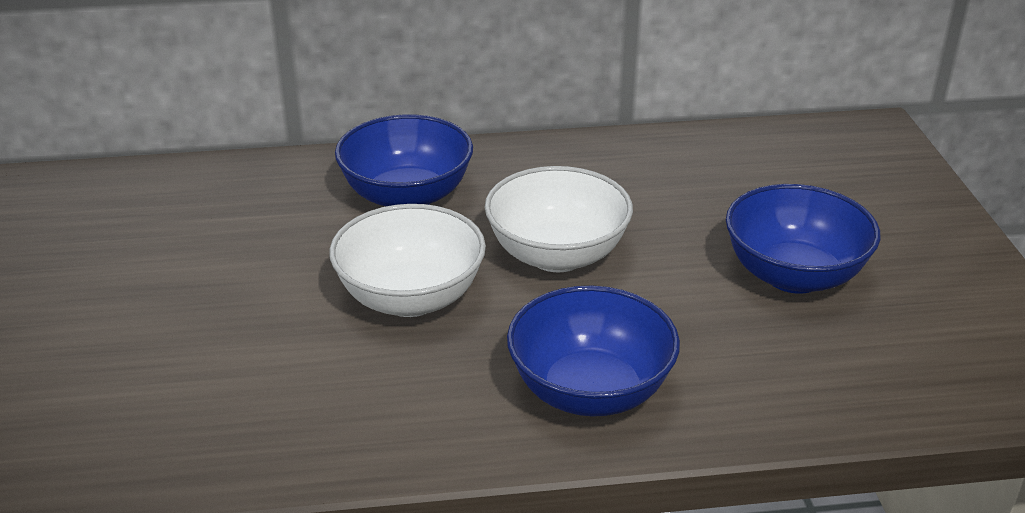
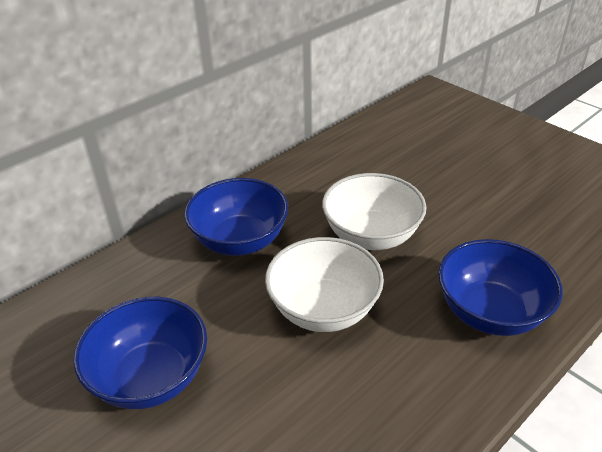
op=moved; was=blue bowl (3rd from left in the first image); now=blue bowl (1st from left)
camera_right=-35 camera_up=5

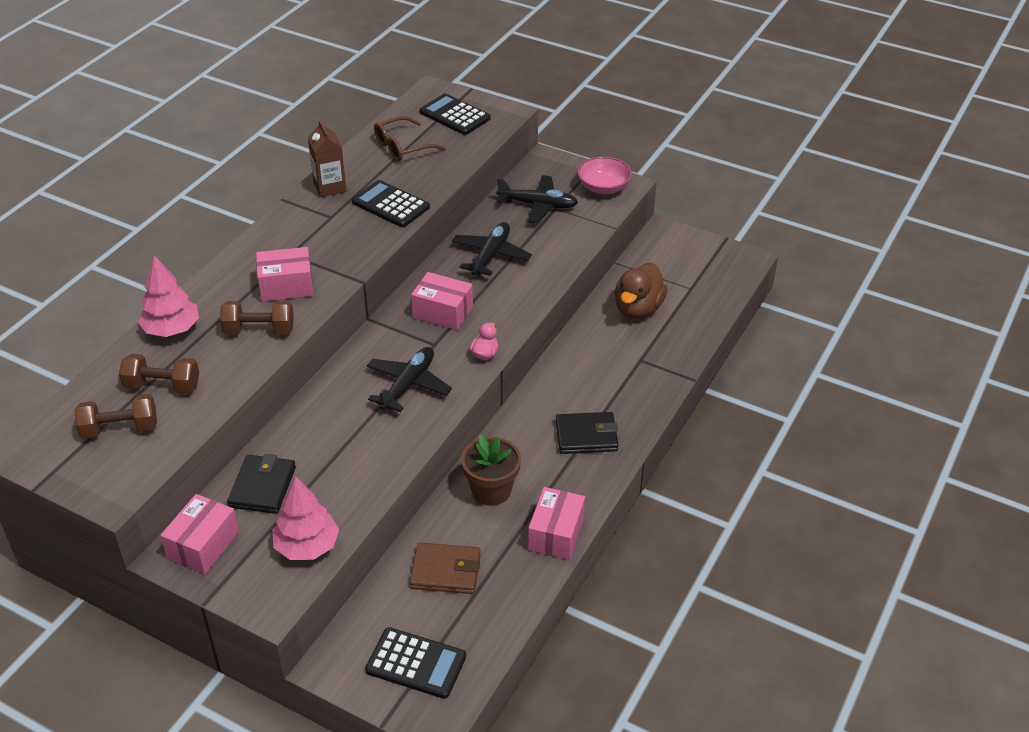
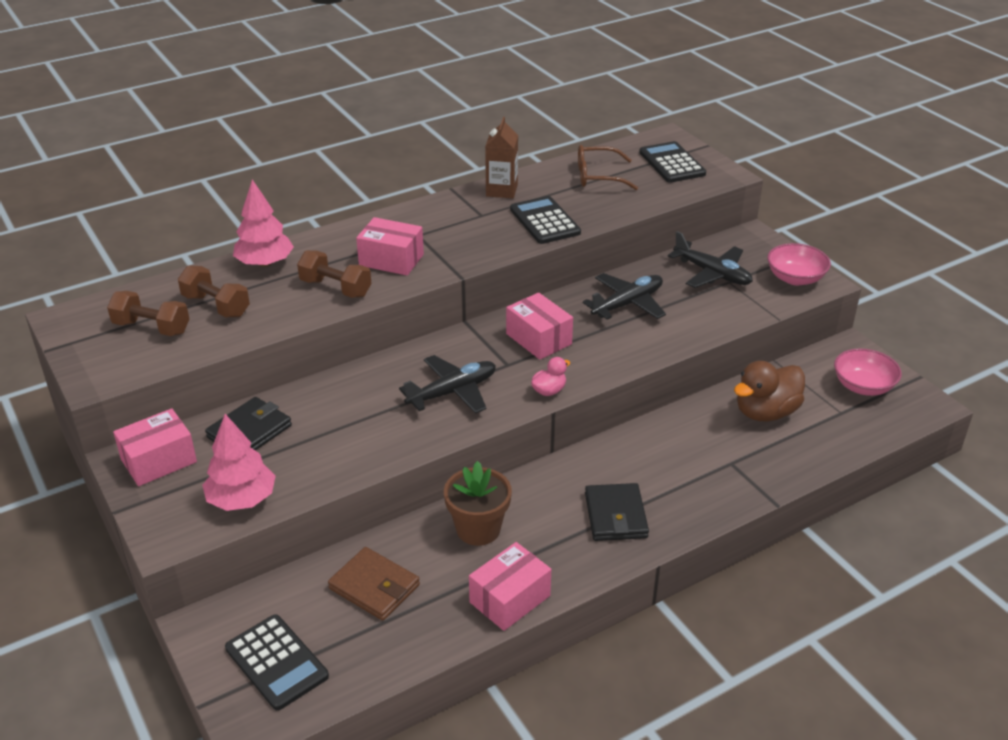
op=turned; was=black wallet (2nd from left); clockwise=60
op=added; now=pink bowl (2nd from left)
camera_right=30 camera_up=-5

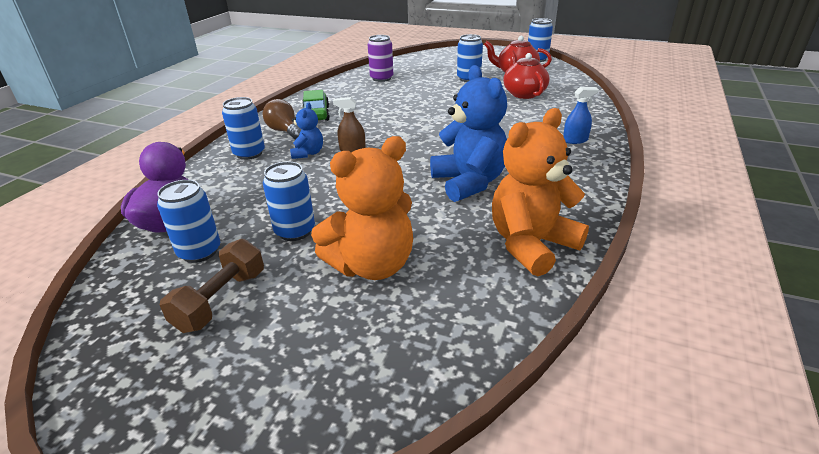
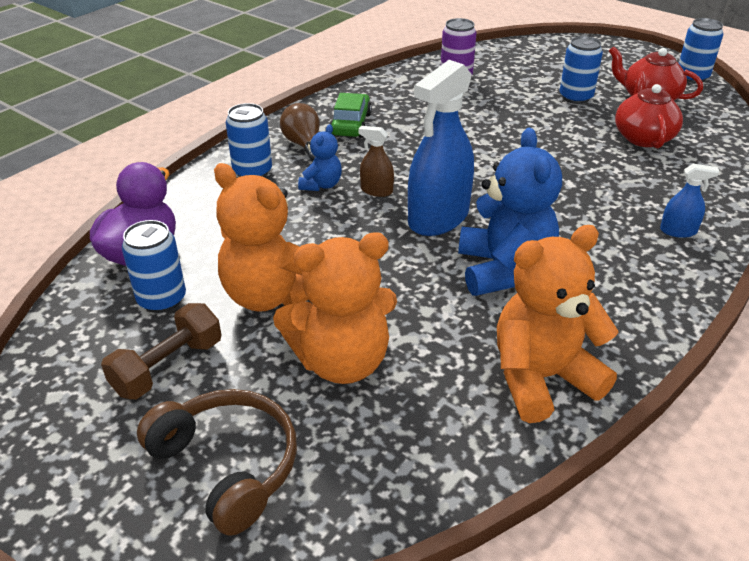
op=added; now=brown headphones
op=replaced; was=blue can (3rd from left); now=orange teddy bear (1st from left)
op=added; now=blue spray bottle (1st from left)
camera_right=15 camera_up=5

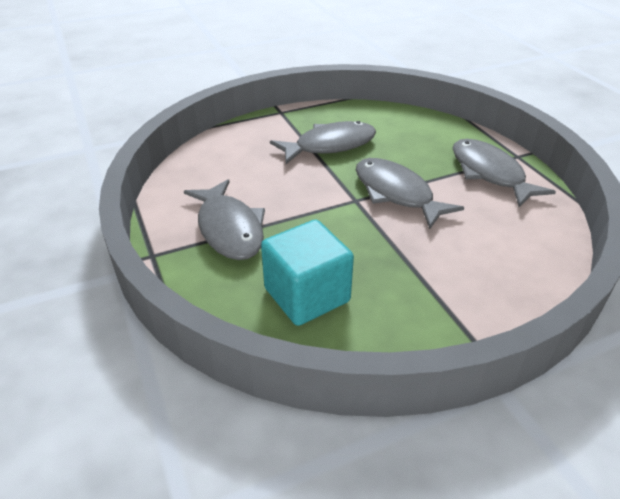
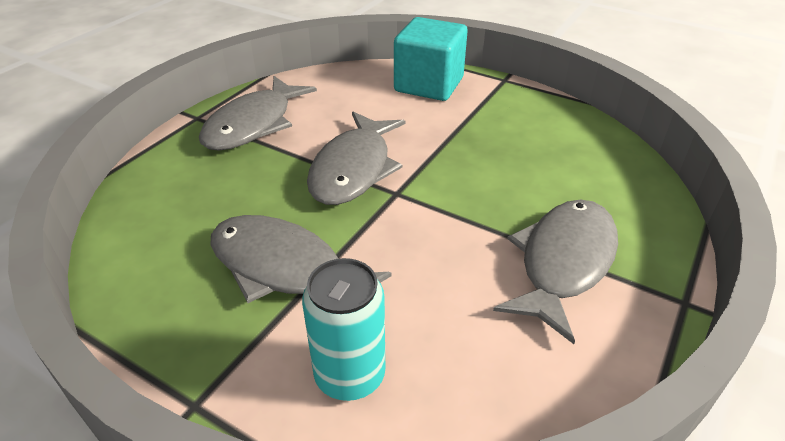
op=added; now=turquoise can
op=moved; was=turquoise cube
camera_right=-125 camera_up=0

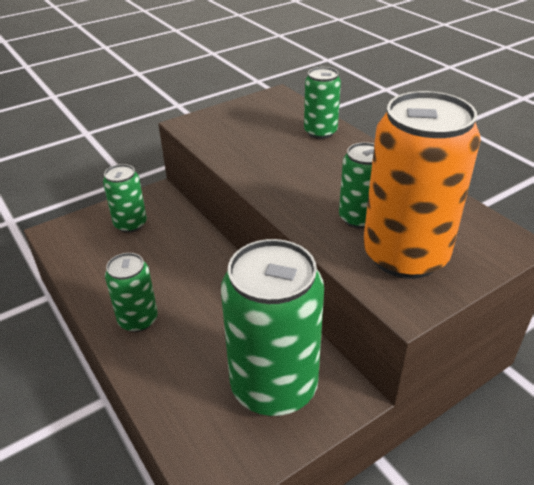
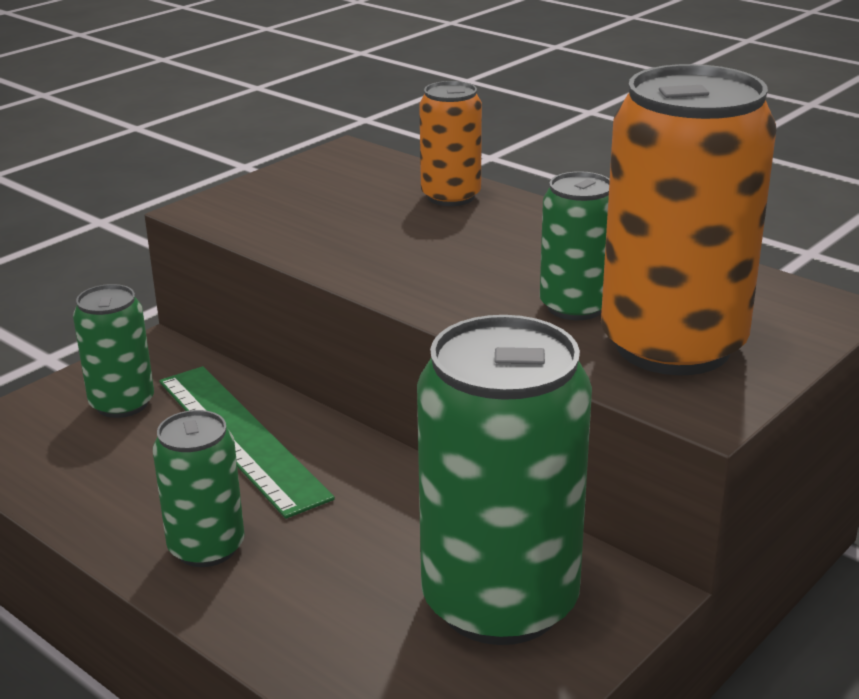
op=added; now=green ruler
op=recoloured; was=green can (4th from left); now=orange can (1st from left)
camera_right=-15 camera_up=-10

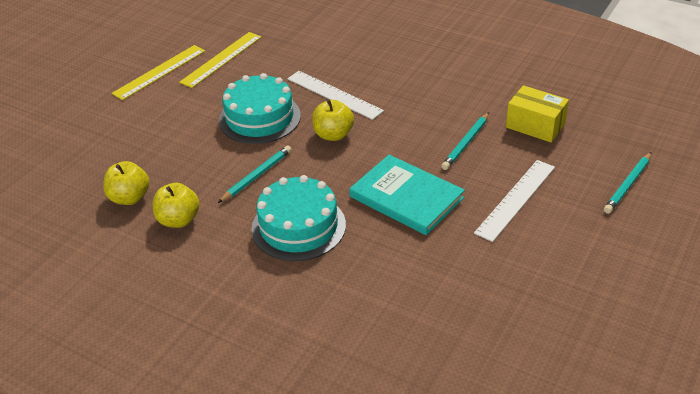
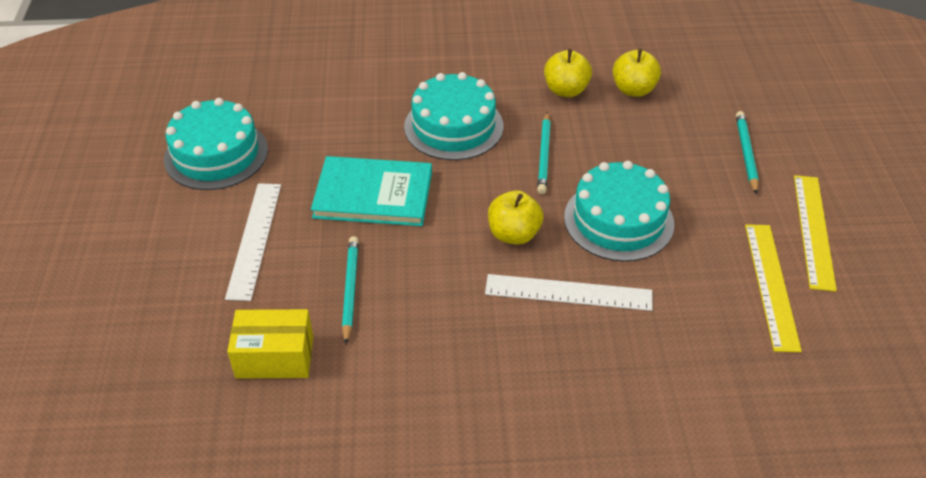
op=added; now=turquoise cake (1st from left)
op=moved; was=turquoise pencil (3rd from left)
camera_right=145 camera_up=5

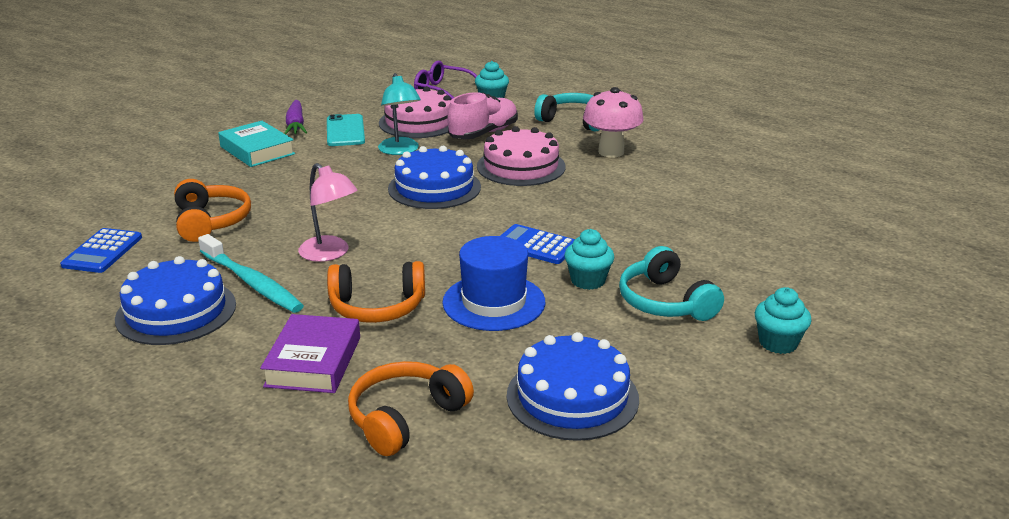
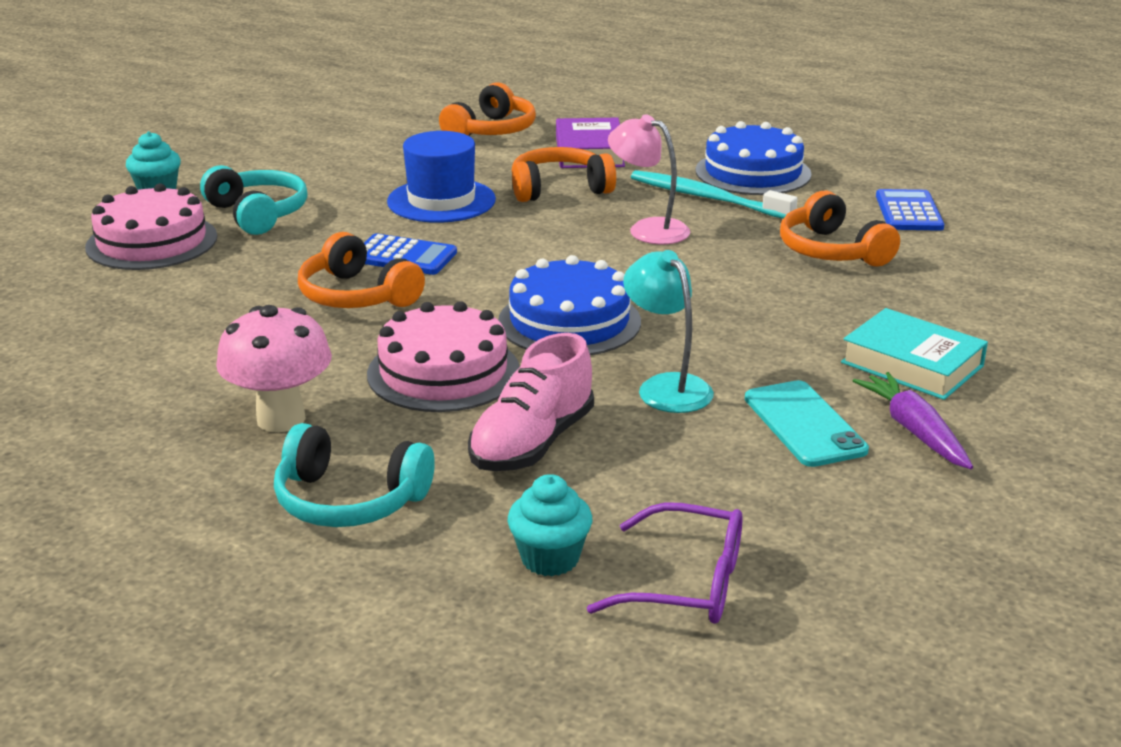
op=moved; was=pink cake (1st from left)
op=added; now=orange headphones (1st from left)
op=removed; was=blue cake (3rd from left)
op=removed; was=turquoise cupcake (2nd from left)
camera_right=170 camera_up=0

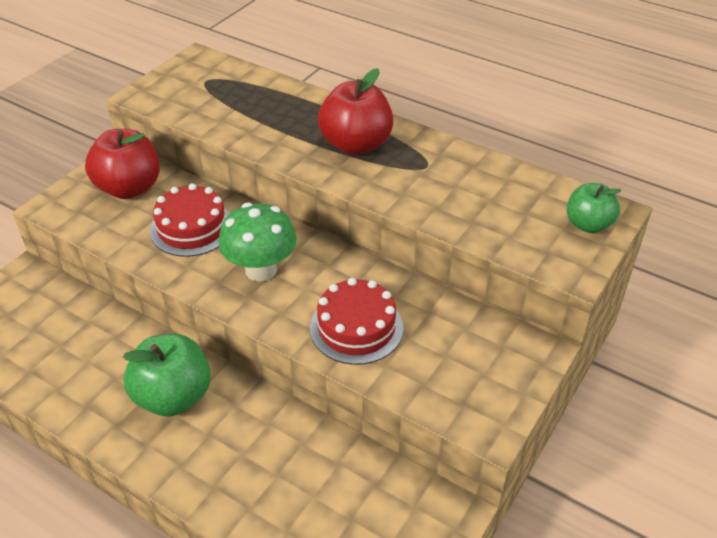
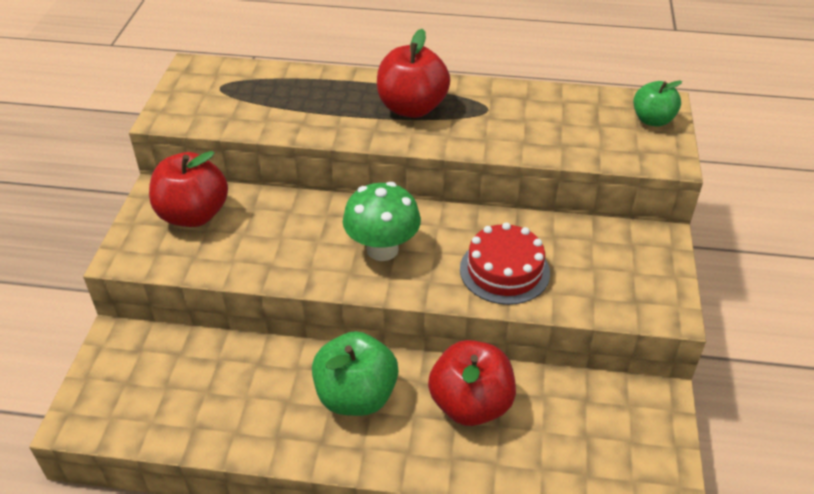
op=added; now=red apple (3rd from left)
op=removed; was=red cake (1st from left)
camera_right=-25 camera_up=0

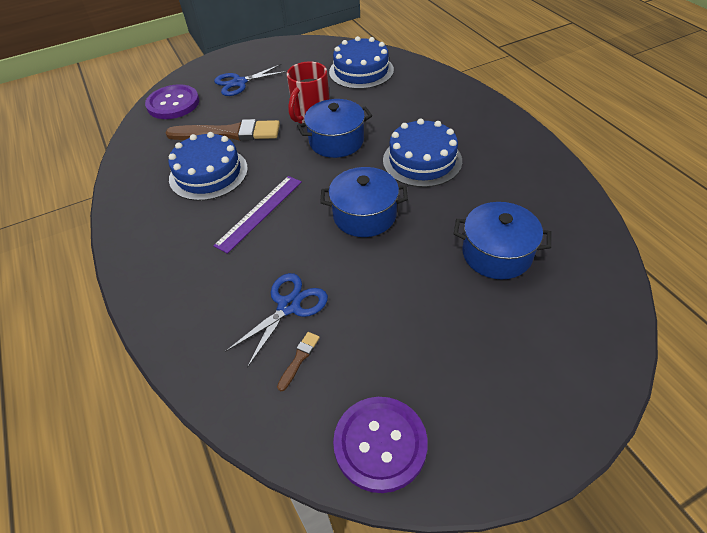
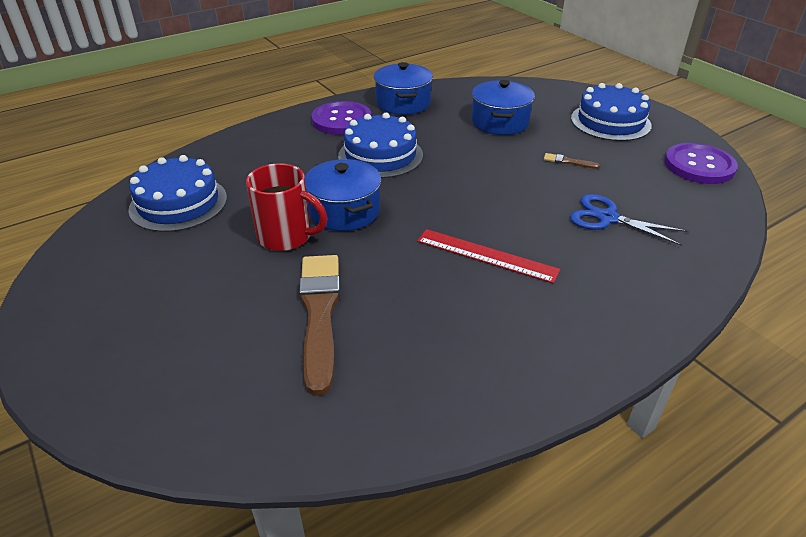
op=moved; was=purple button (1st from left)
op=moved; was=blue pot (2nd from left)
op=recoloured; was=purple ruler; now=red ruler
op=moved; was=brown brush (2nd from left)
op=moved; was=blue cake (1st from left in the first image); now=blue cake (3rd from left)
op=removed; was=blue scissors (1st from left)
camera_right=-100 camera_up=-10

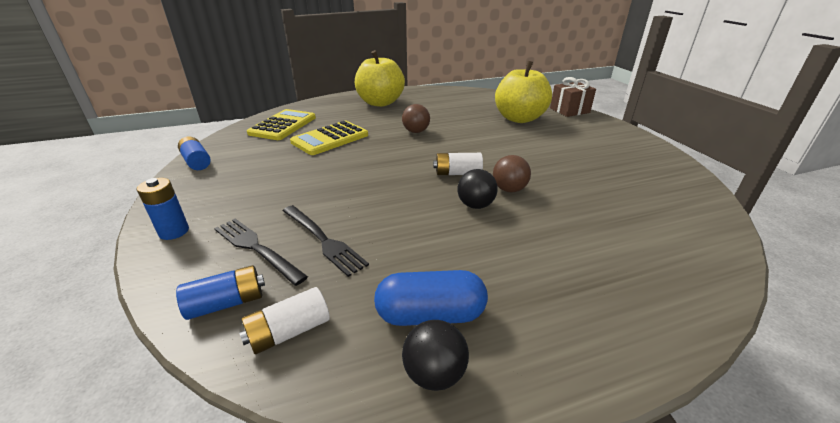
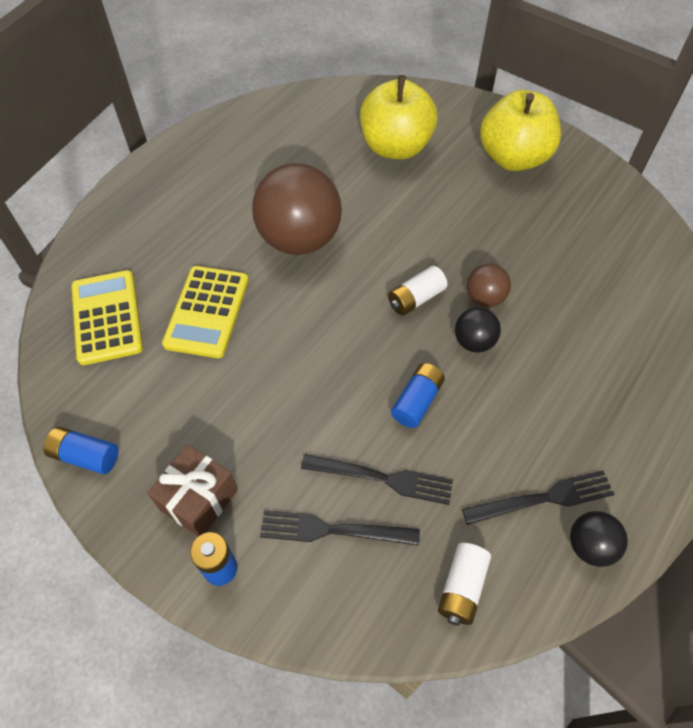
op=moved; was=brown gift
op=resized; was=brown ball (1st from left); ratio=2.12
op=moved; was=blue battery (3rd from left)
op=replaced; was=blue capsule; now=black fork (3rd from left)
op=moved; was=yellow apple (1st from left in the first image); now=yellow apple (2nd from left)
camera_right=-35 camera_up=25

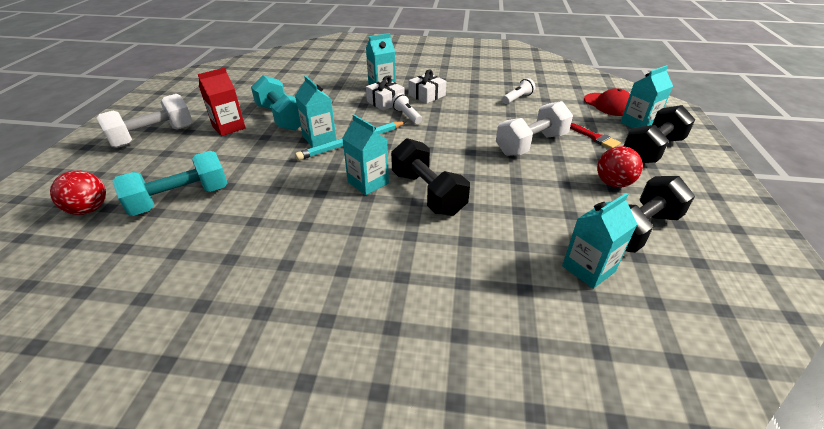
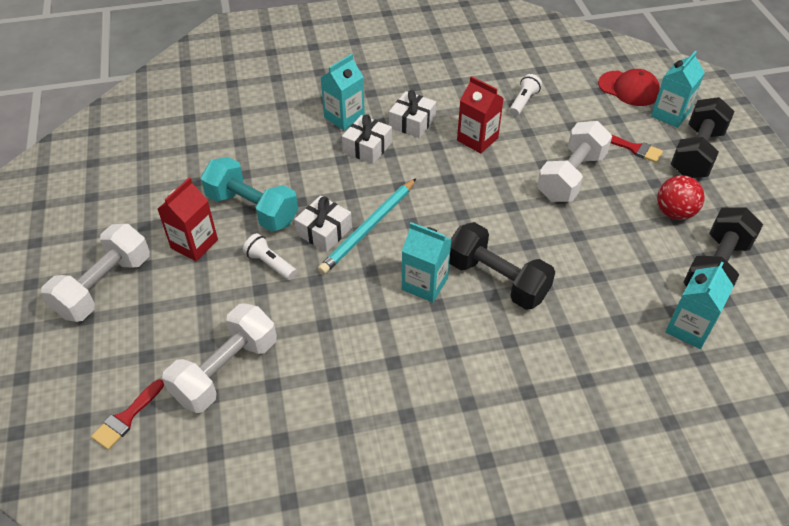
op=replaced; was=red ball (1st from left); now=red brush (1st from left)
op=recoloured; was=turquoise dumbbell (1st from left); now=white dumbbell (2nd from left)
op=moved; was=white flashlight (1st from left)
op=replaced; was=turquoise carton (1st from left); now=white gift (1st from left)
op=added; now=red carton (2nd from left)
camera_right=-20 camera_up=10

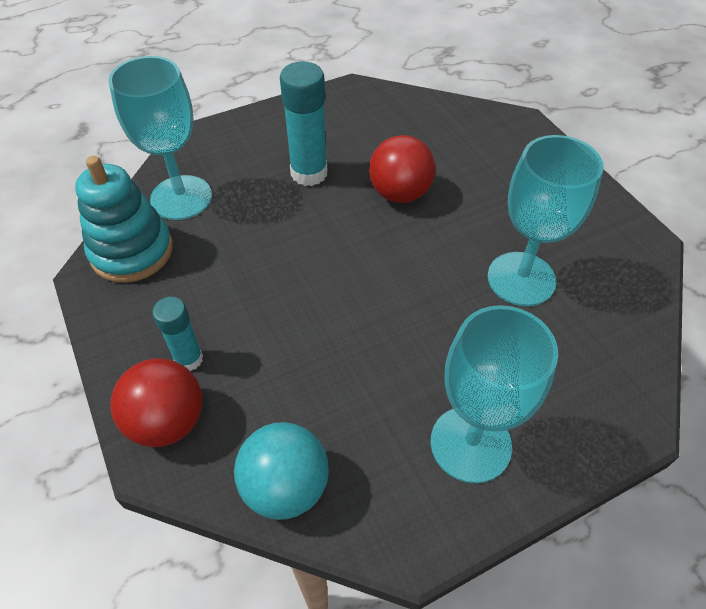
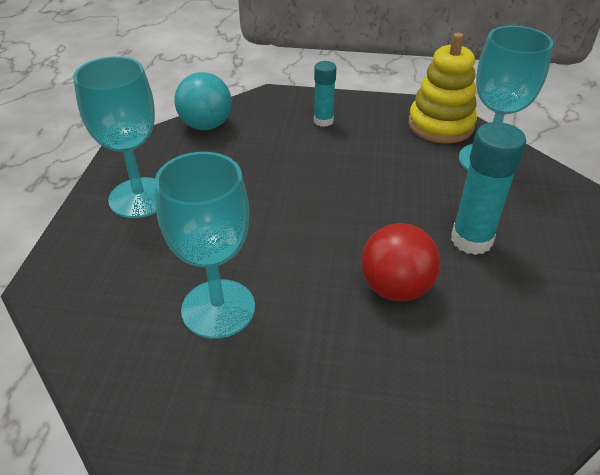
op=recoloured; was=turquoise stacking toy; now=yellow stacking toy
op=removed; was=red ball (1st from left)
camera_right=125 camera_up=-10

